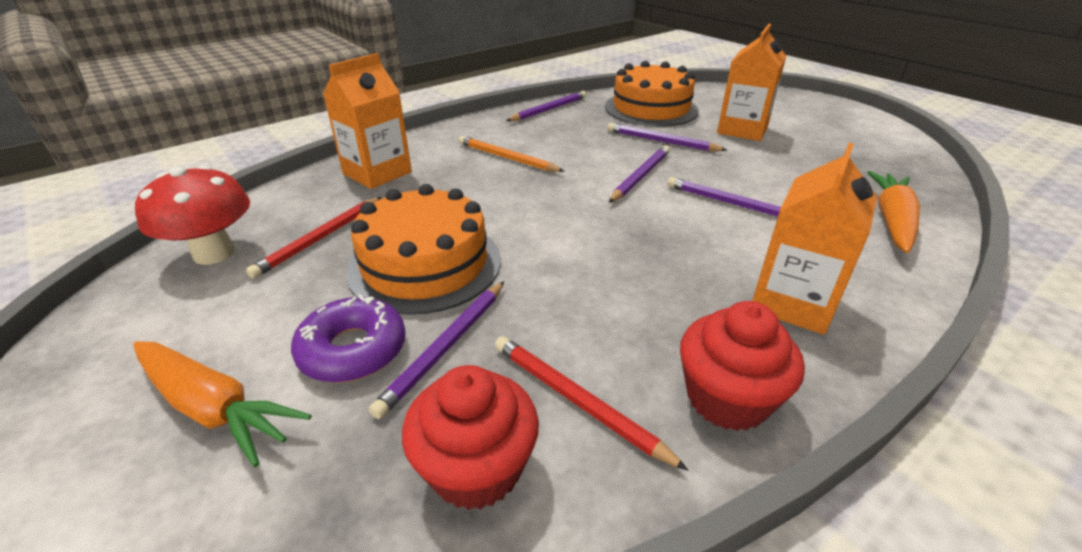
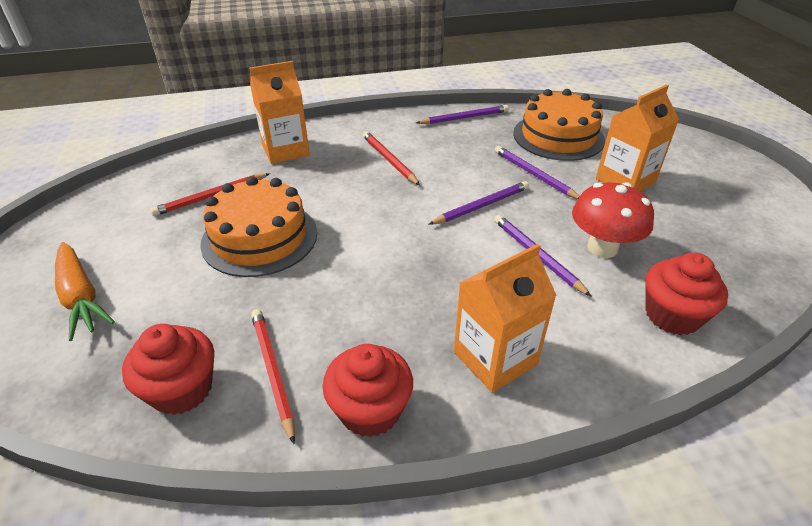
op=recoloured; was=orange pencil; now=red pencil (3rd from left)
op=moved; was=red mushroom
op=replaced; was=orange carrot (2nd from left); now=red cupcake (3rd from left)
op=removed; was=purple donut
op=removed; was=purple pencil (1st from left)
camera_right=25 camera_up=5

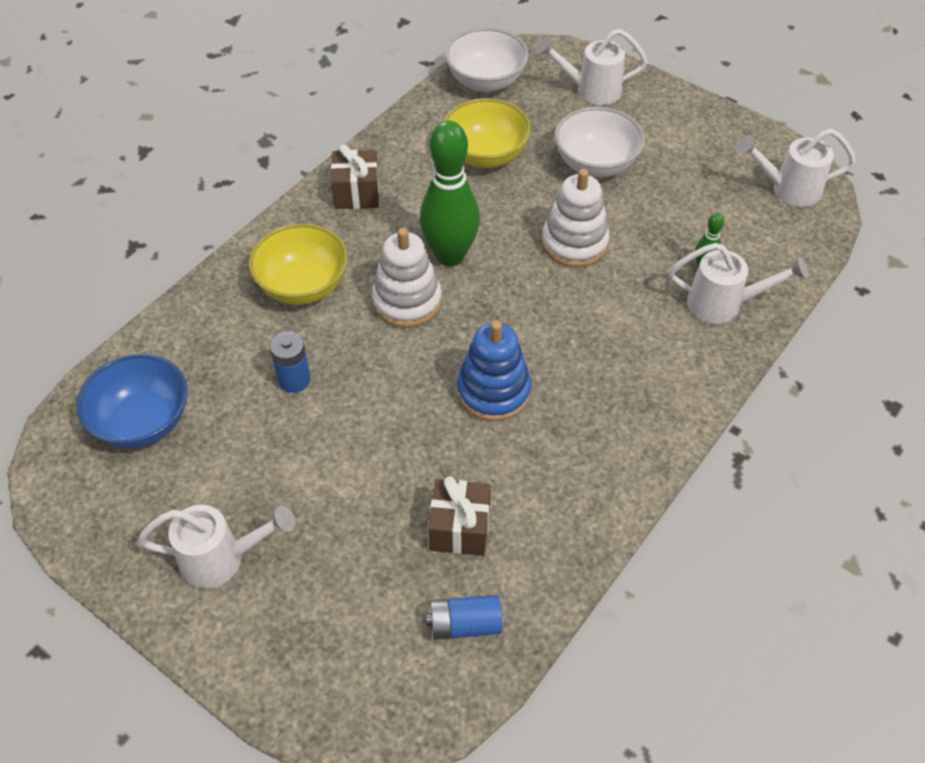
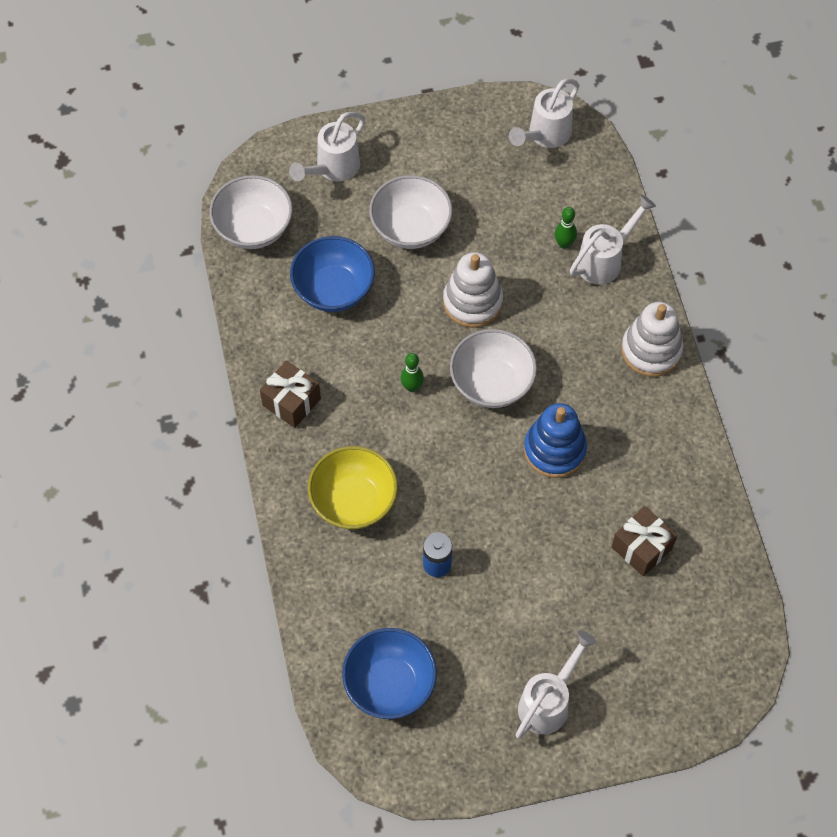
op=recoloured; was=yellow bowl (2nd from left); now=blue bowl (1st from left)
op=resized; was=green bowling pin (1st from left); ratio=0.44
op=added; now=white bowl (3rd from left)
op=moved; was=white stacking toy (1st from left in the first image); now=white stacking toy (2nd from left)
op=removed; was=blue battery (2nd from left)
camera_right=-50 camera_up=10

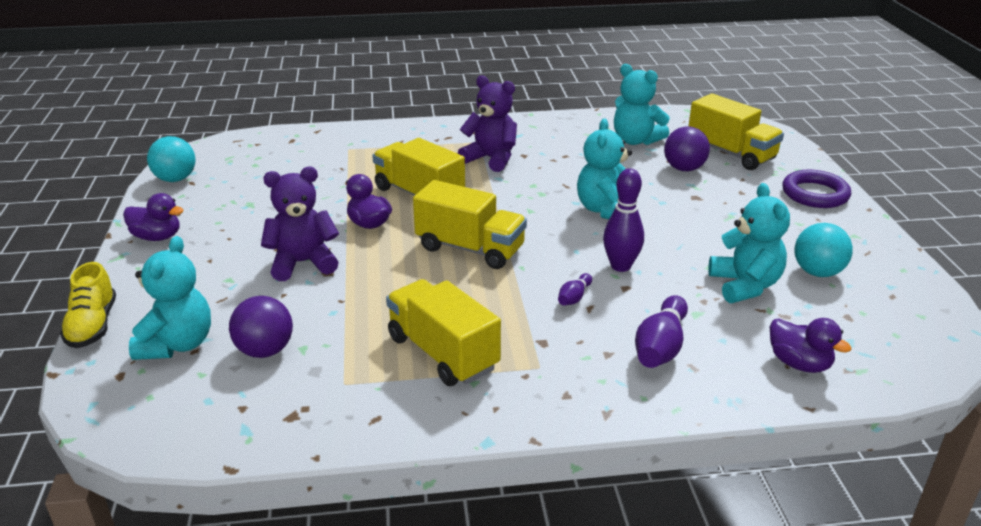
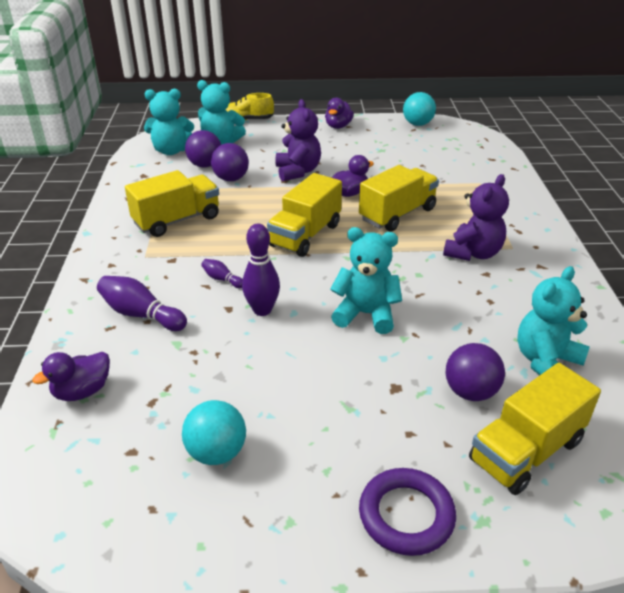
op=moved; was=turquoise teddy bear (4th from left in the first image); now=turquoise teddy bear (1st from left)
op=added; now=purple ball (2nd from left)
camera_right=95 camera_up=5

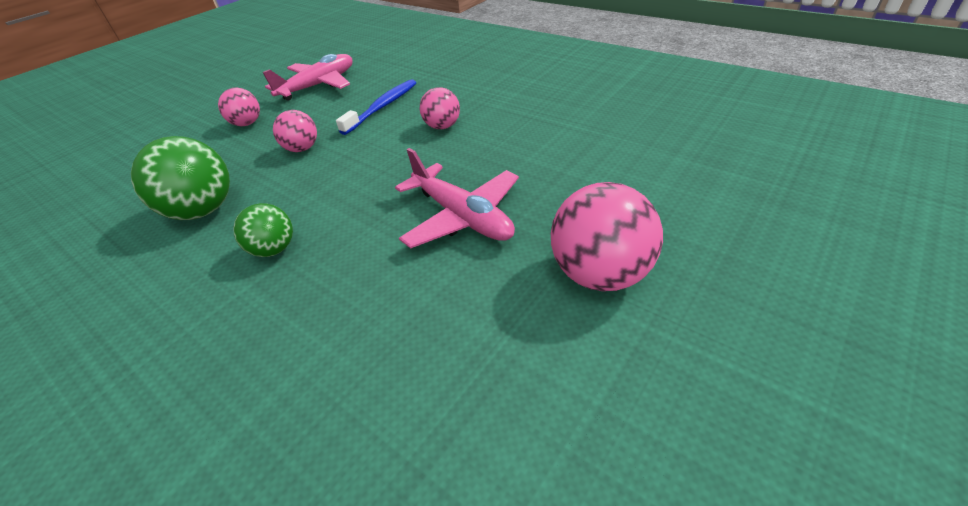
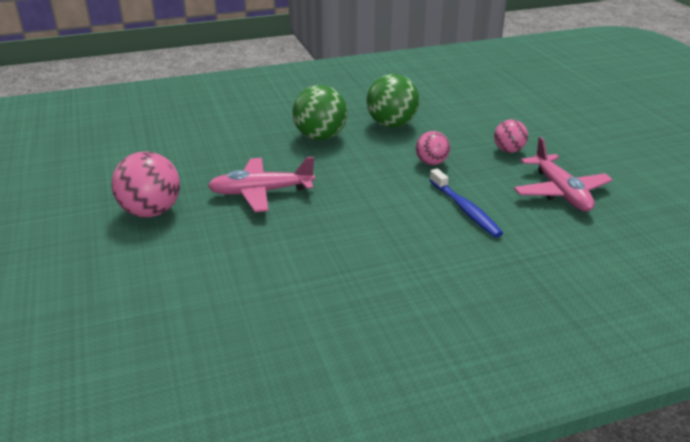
op=resized; was=green ball (2nd from left in the first image); ratio=1.7
op=removed; was=pink ball (3rd from left)
camera_right=120 camera_up=-10

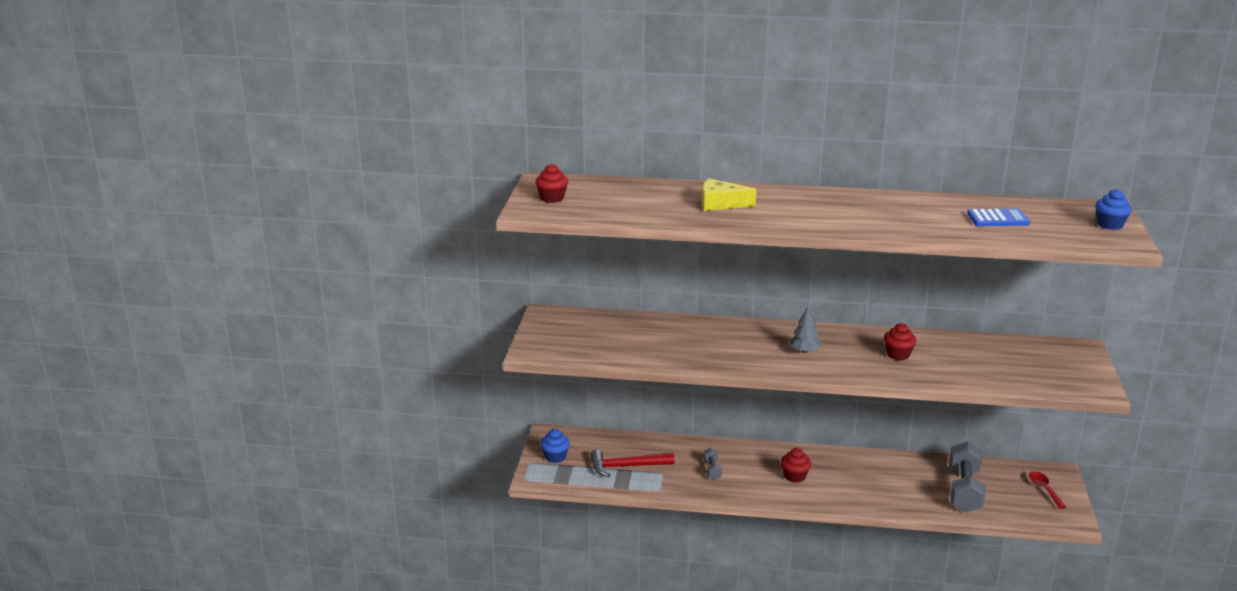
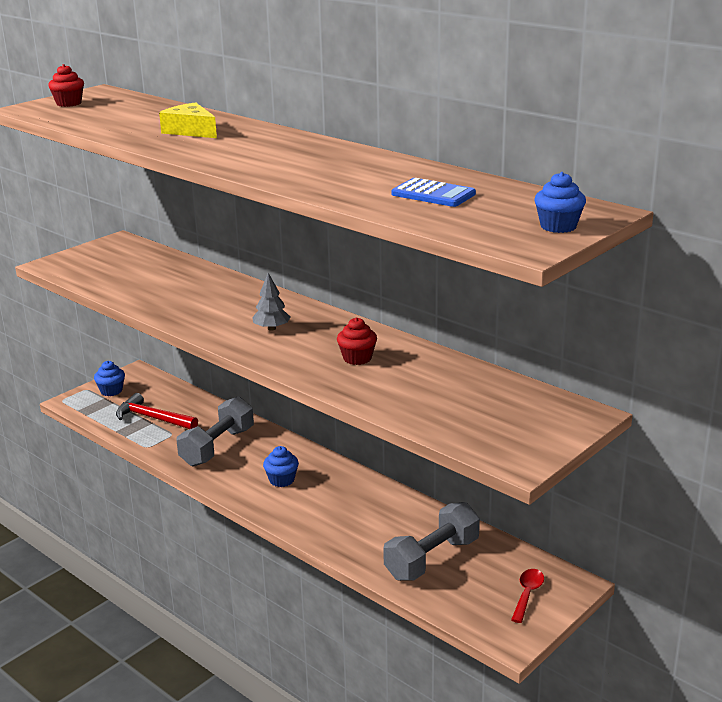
op=resized; was=grey dumbbell (1st from left); ratio=2.17
op=recoloured; was=red cupcake (2nd from left); now=blue cupcake (2nd from left)
camera_right=35 camera_up=0

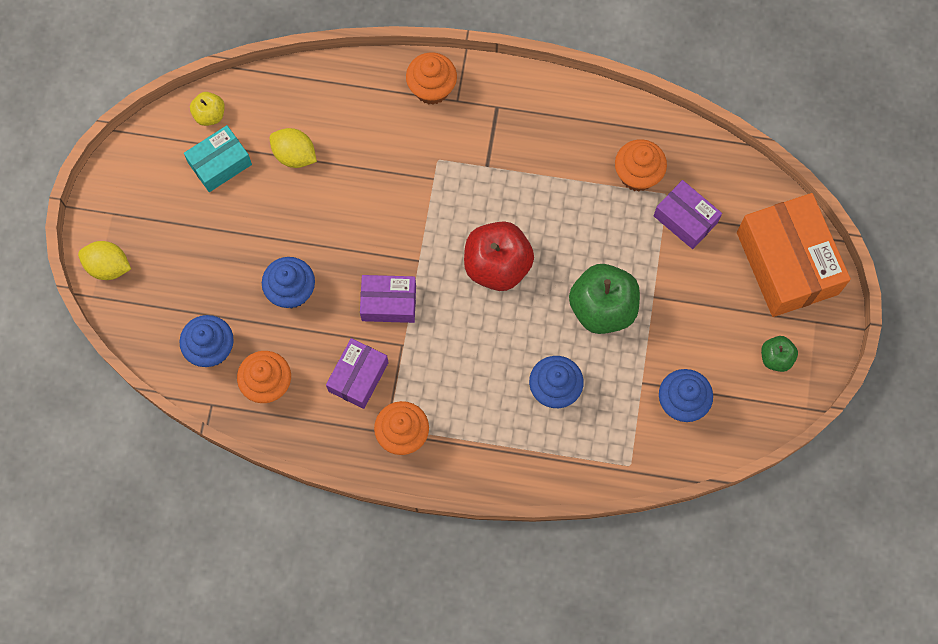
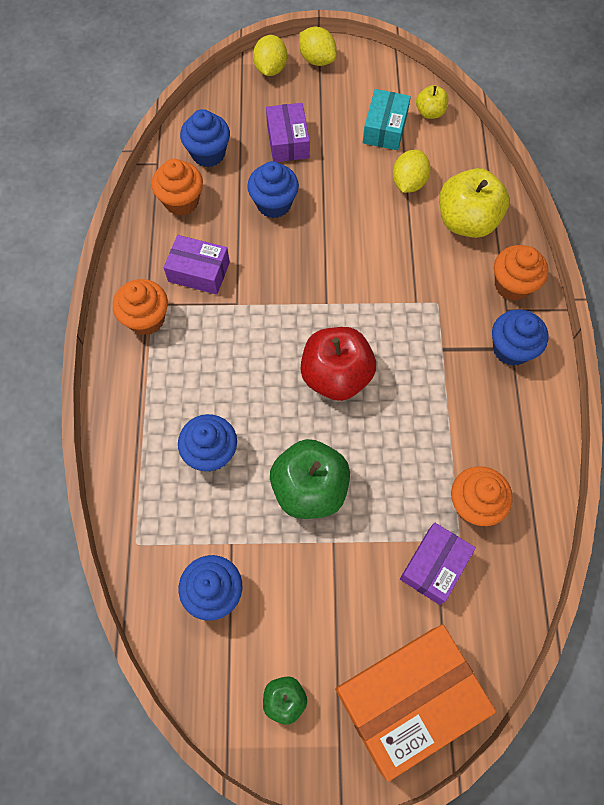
op=moved; was=purple box (2nd from left)
op=added; now=yellow lemon (2nd from left)
op=turned; was=turquoise box; clockwise=60
op=added; now=yellow apple (2nd from left)
op=added; now=blue cupcake (5th from left)
camera_right=80 camera_up=-5

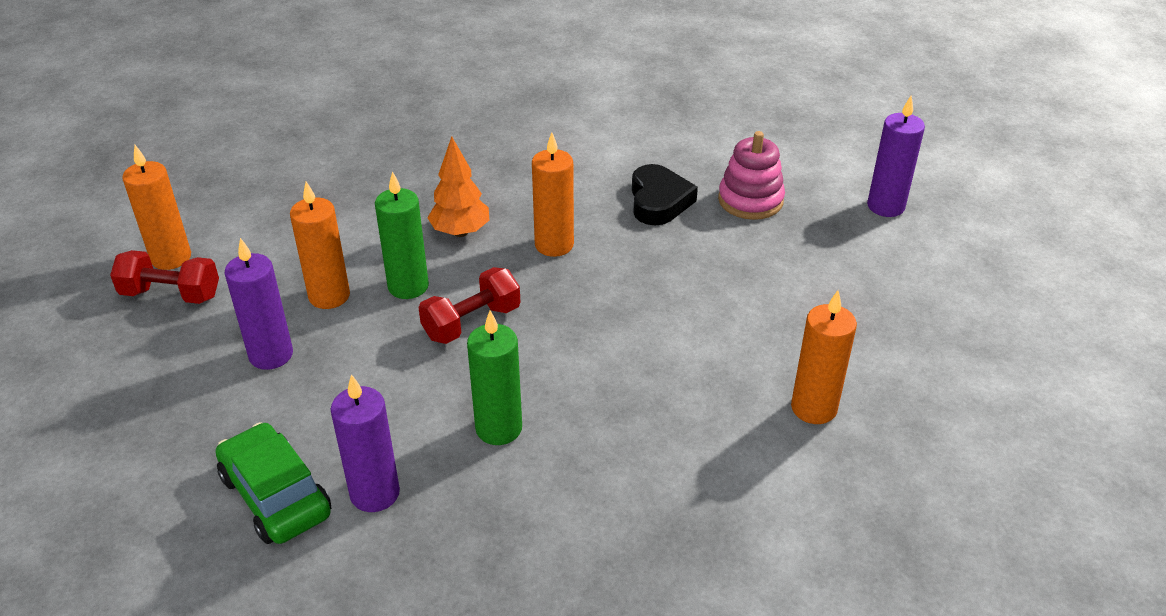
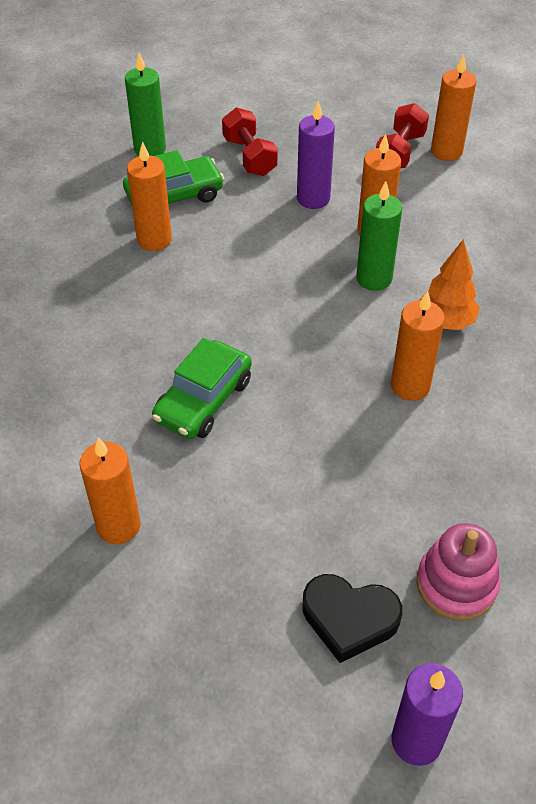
op=moved; was=green candle (2nd from left in the first image); now=green candle (1st from left)
op=recoloured; was=purple candle (2nd from left); now=orange candle (2nd from left)
op=added; now=green car (2nd from left)
op=moved; was=red dumbbell (2nd from left in the first image); now=red dumbbell (1st from left)
op=moved; was=black heart
camera_right=105 camera_up=10

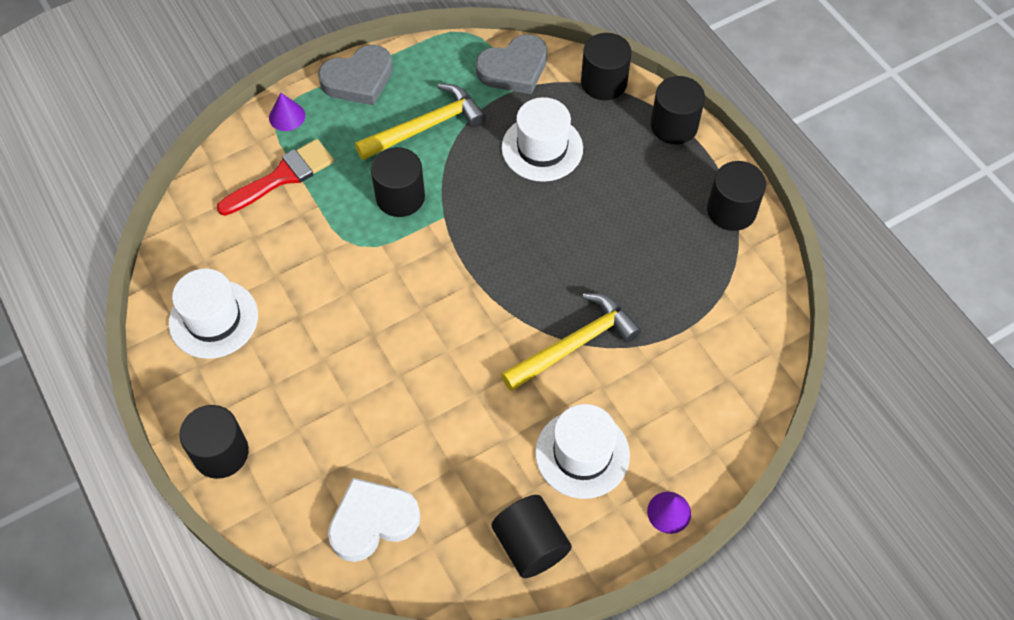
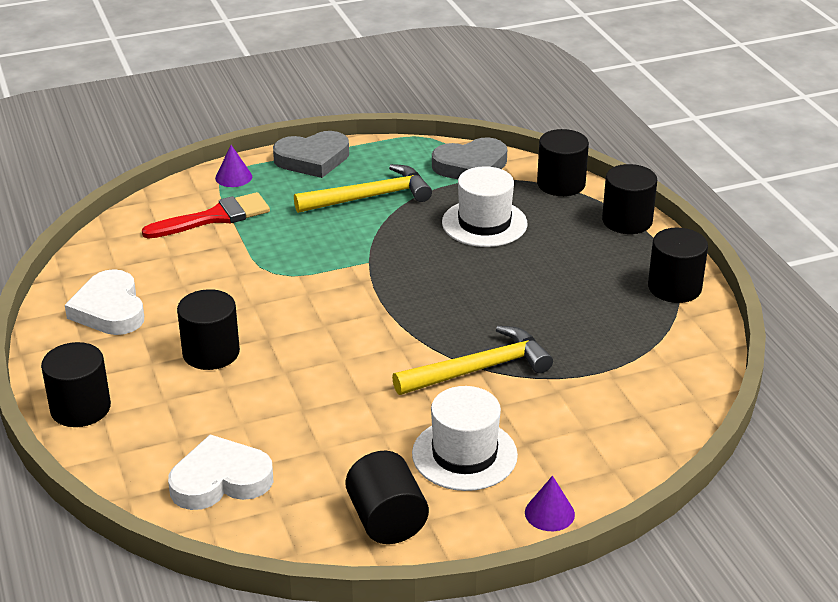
op=replaced; was=white hat (1st from left); now=white heart (1st from left)
op=moved; was=black cylinder (2nd from left)
camera_right=10 camera_up=-25

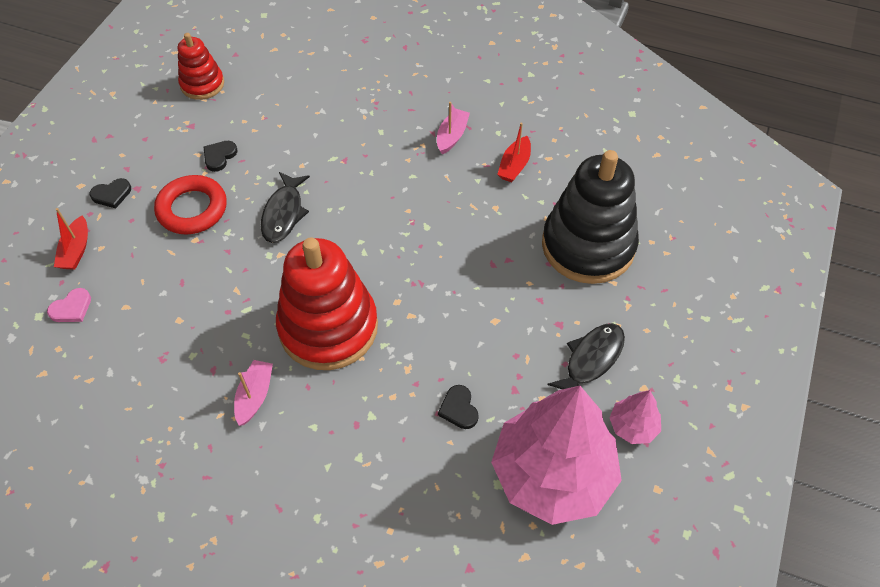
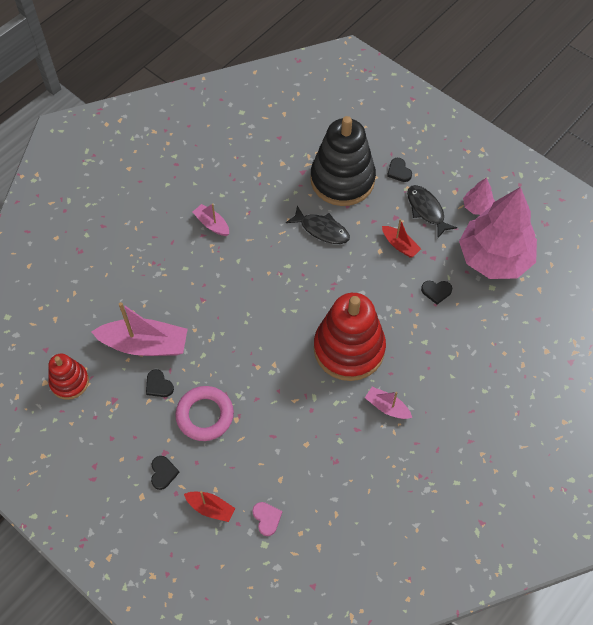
op=added; now=pink boat (1st from left)
op=recoloured; was=red ring; now=pink ring
op=moved; was=black fish (1st from left)
op=moved; was=red boat (2nd from left)
op=added; now=black heart (3rd from left)
camera_right=-70 camera_up=5

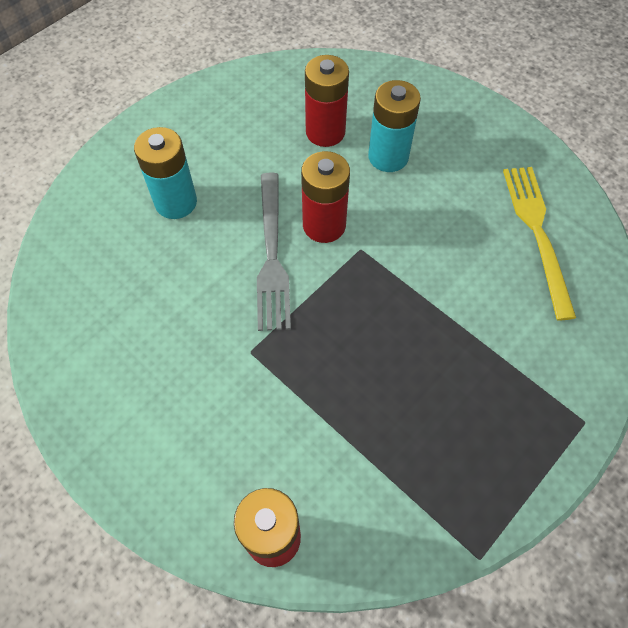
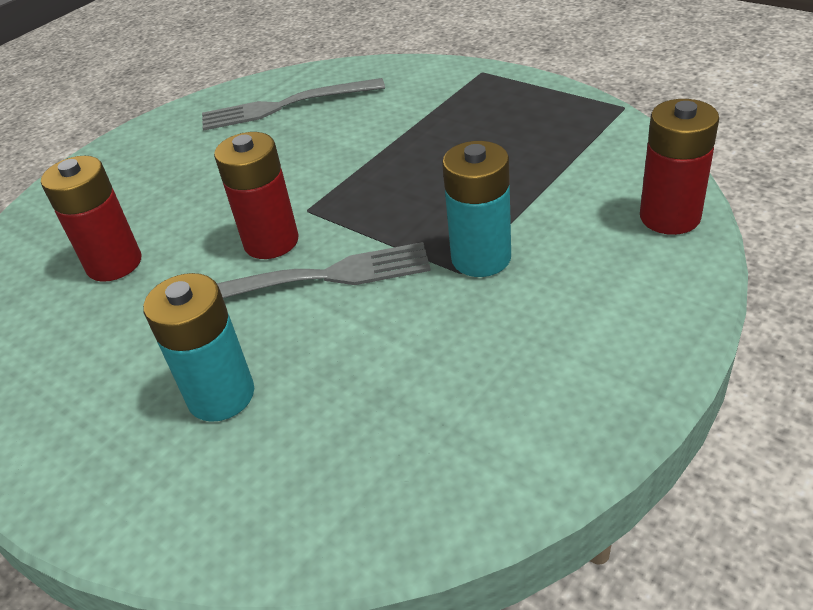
op=recoloured; was=yellow fork; now=grey fork (1st from left)
op=moved; was=turquoise battery (2nd from left)
camera_right=-90 camera_up=-20

